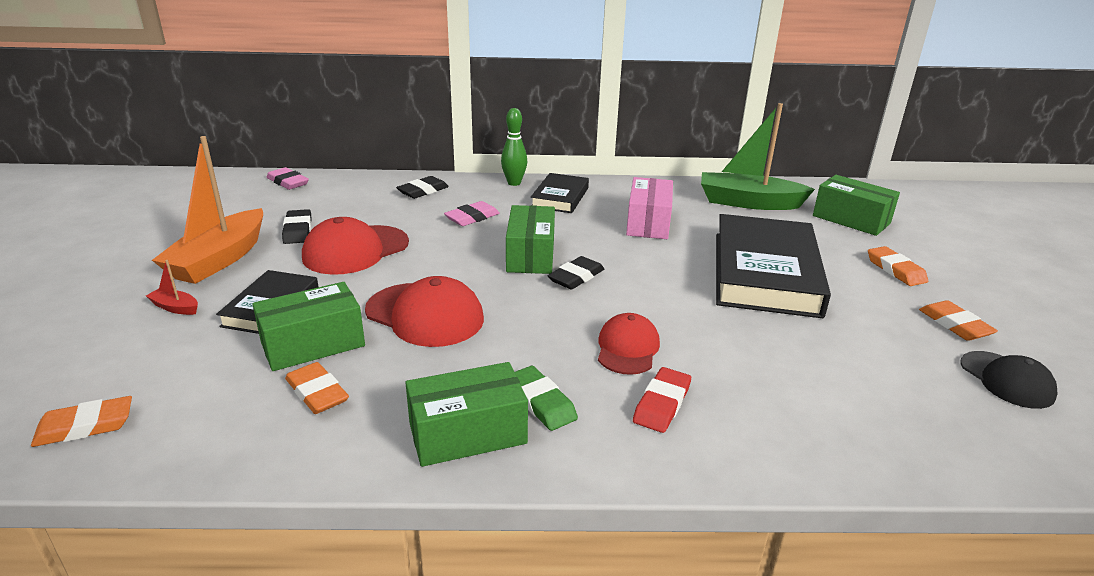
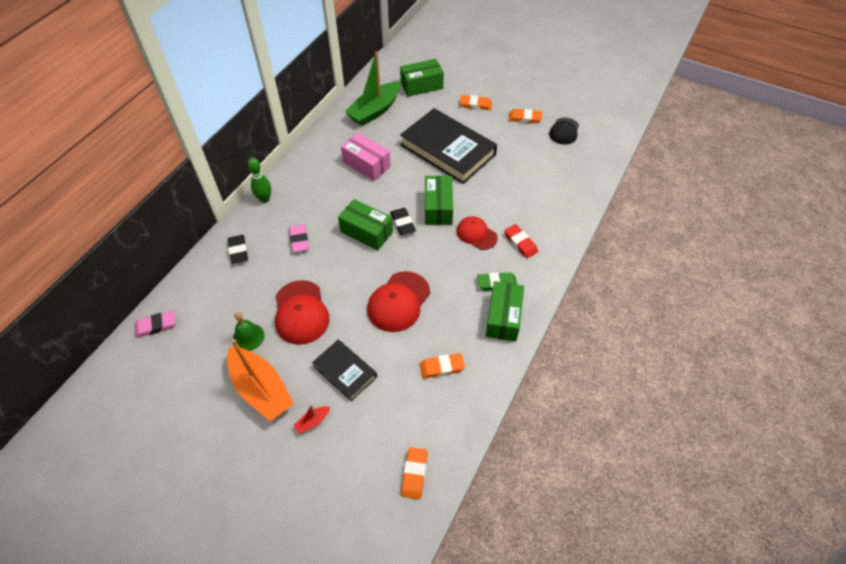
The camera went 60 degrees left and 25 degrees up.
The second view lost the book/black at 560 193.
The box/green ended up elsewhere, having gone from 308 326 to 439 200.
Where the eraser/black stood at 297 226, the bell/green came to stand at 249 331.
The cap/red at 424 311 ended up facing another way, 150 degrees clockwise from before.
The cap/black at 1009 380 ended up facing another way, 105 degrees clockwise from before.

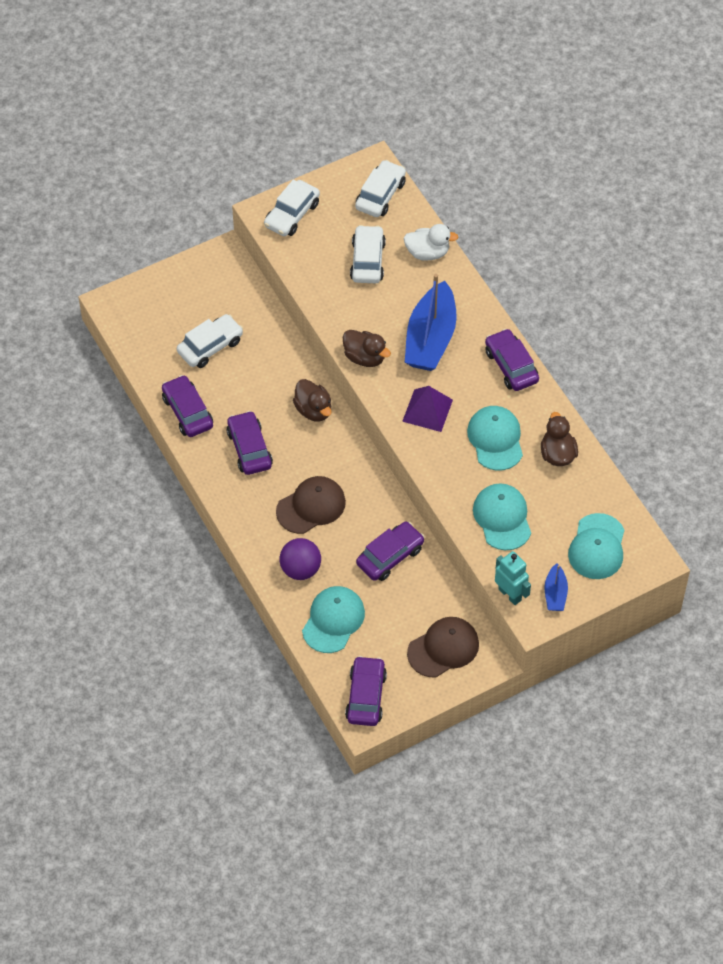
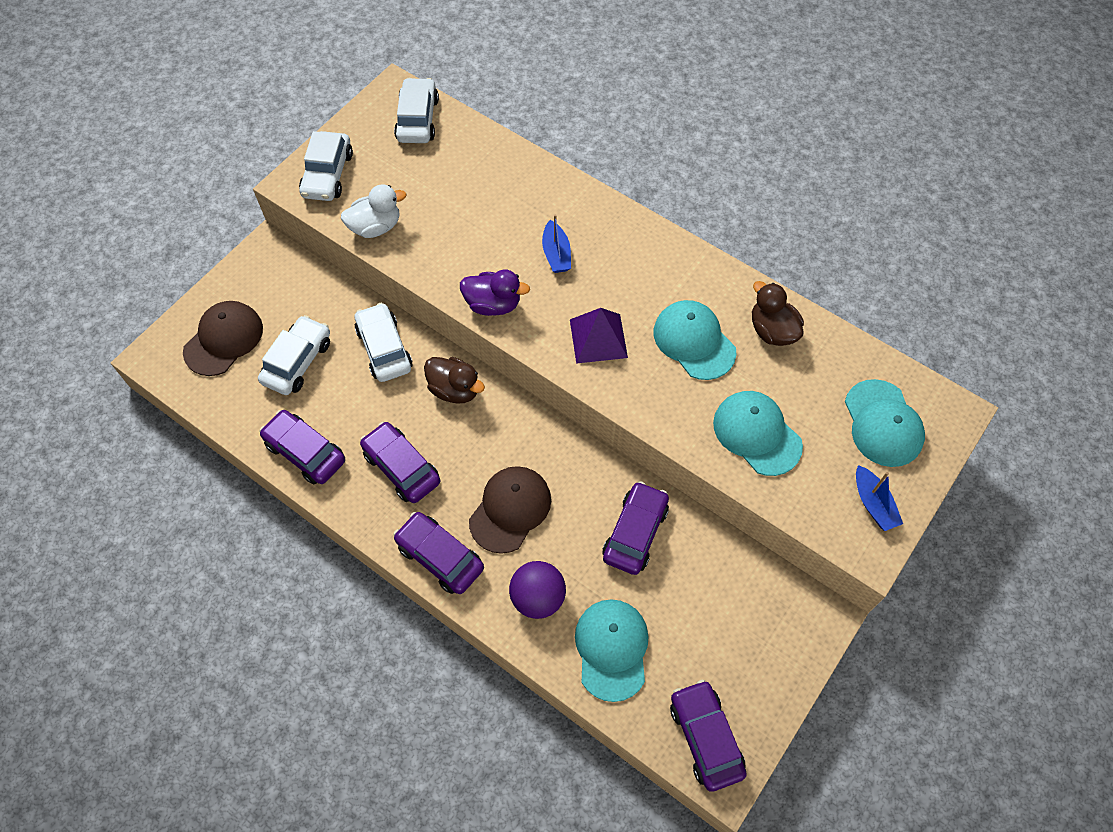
The camera went 25 degrees left and 5 degrees up.
The second view lost the robot/turquoise at 513 578.
The car/white ended up elsewhere, having gone from 368 254 to 384 342.
The duck/white ended up elsewhere, having gone from 431 242 to 373 211.
The cap/brown ended up elsewhere, having gone from 443 647 to 223 338.
The car/purple ended up elsewhere, having gone from 512 360 to 438 553.
What was the duck/brown at 367 348 turned into the duck/purple at 495 292.
The size of the boat/blue at 431 322 changed by a factor of 0.47.

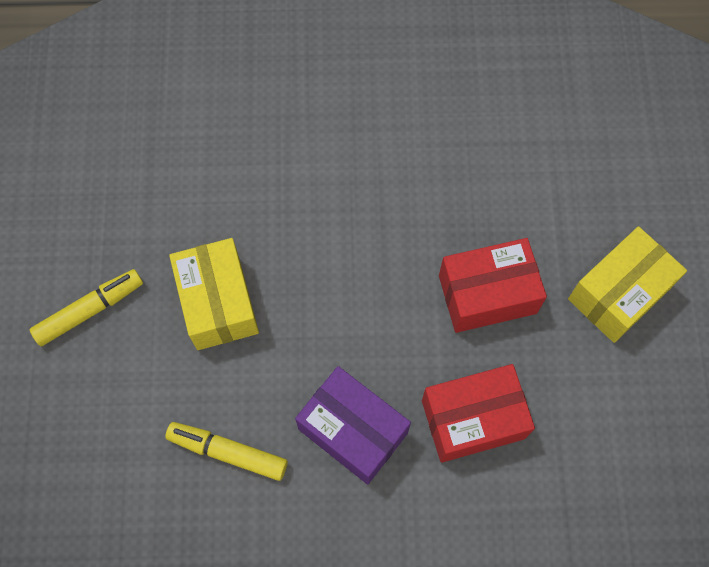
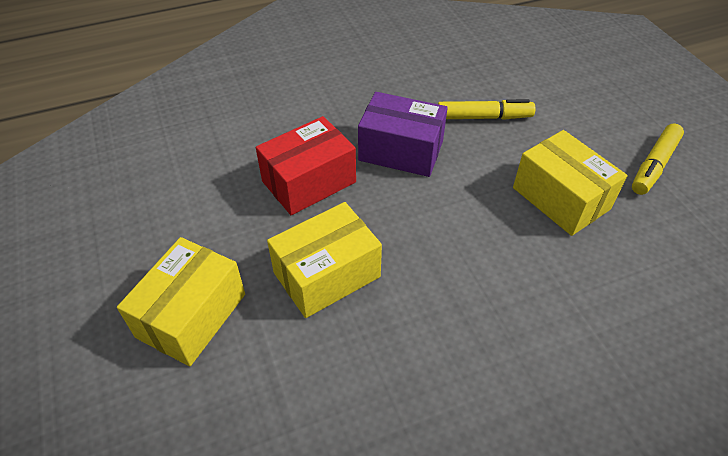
The camera went 160 degrees right and 20 degrees down.
What was the box/red at 493 285 turned into the box/yellow at 324 260.

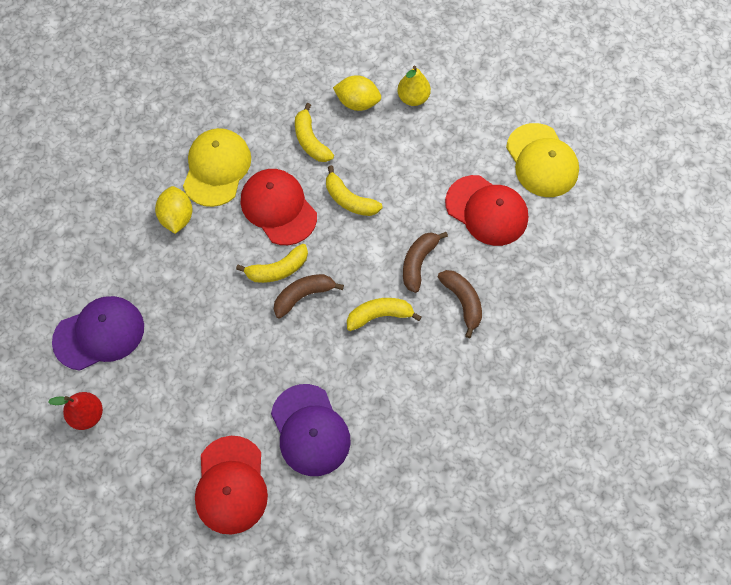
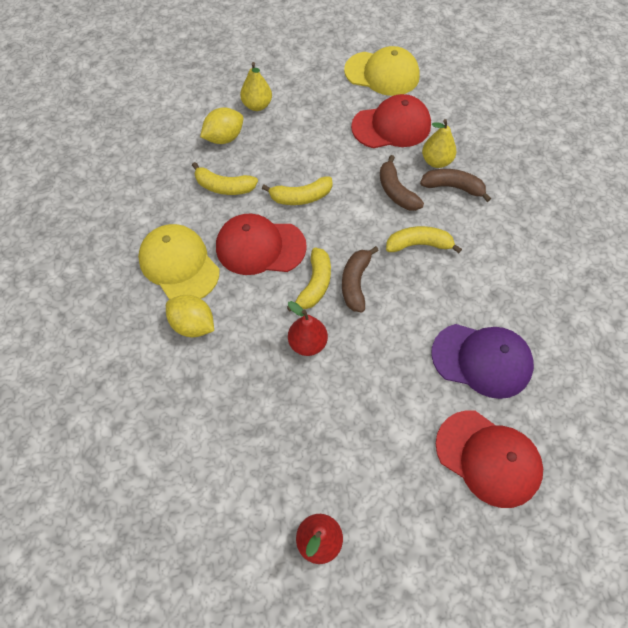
The camera went 50 degrees left and 5 degrees down.
The second view lost the cap/purple at 98 333.
The second view gained the pear/red at 308 328.
The second view gained the pear/yellow at 439 143.
The banana/yellow at 384 314 ended up facing another way, 60 degrees clockwise from before.

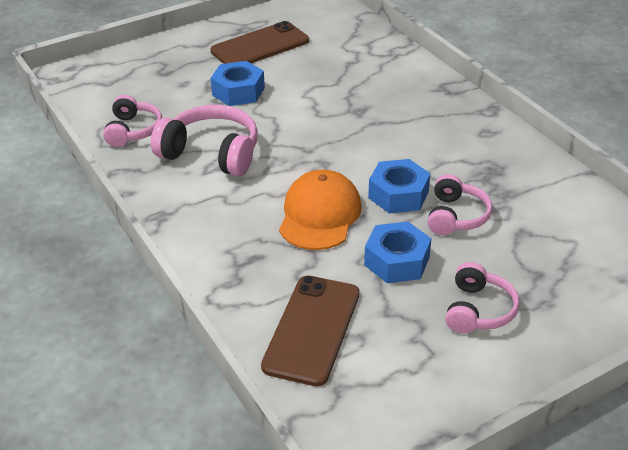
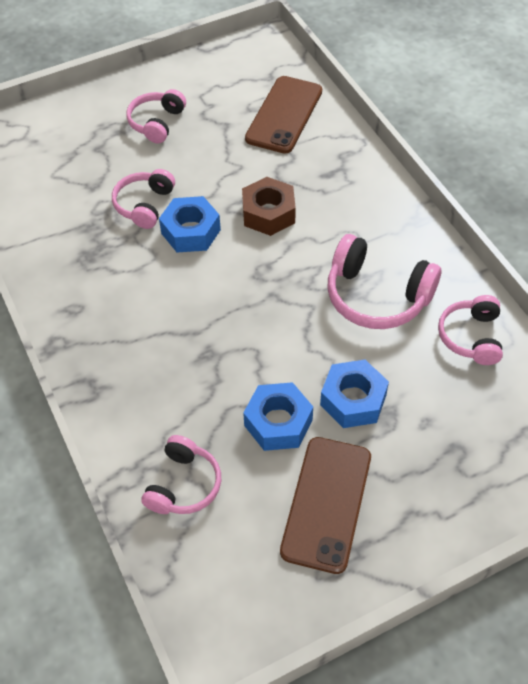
The camera went 175 degrees left and 15 degrees up.
The second view gained the headphones/pink at 181 474.
The nut/blue ended up elsewhere, having gone from 397 252 to 278 416.
Where the cap/orange stood at 320 210, the nut/brown came to stand at 269 206.
The phone/brown at 260 42 ended up facing another way, 45 degrees counterclockwise from before.

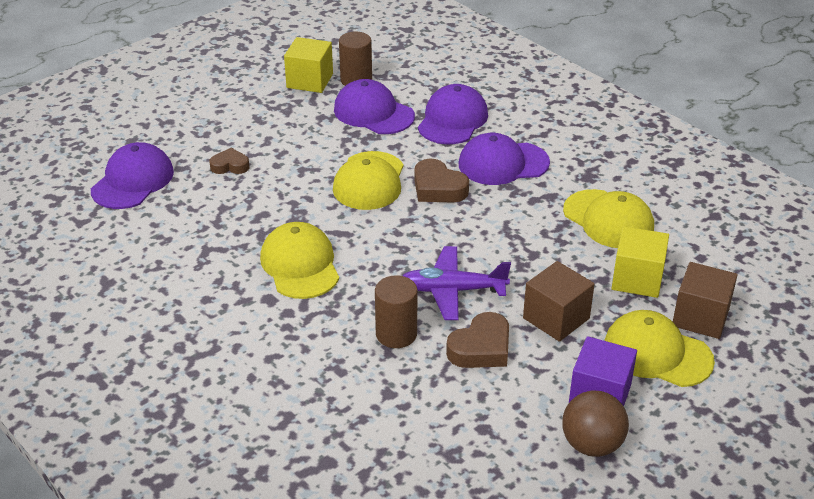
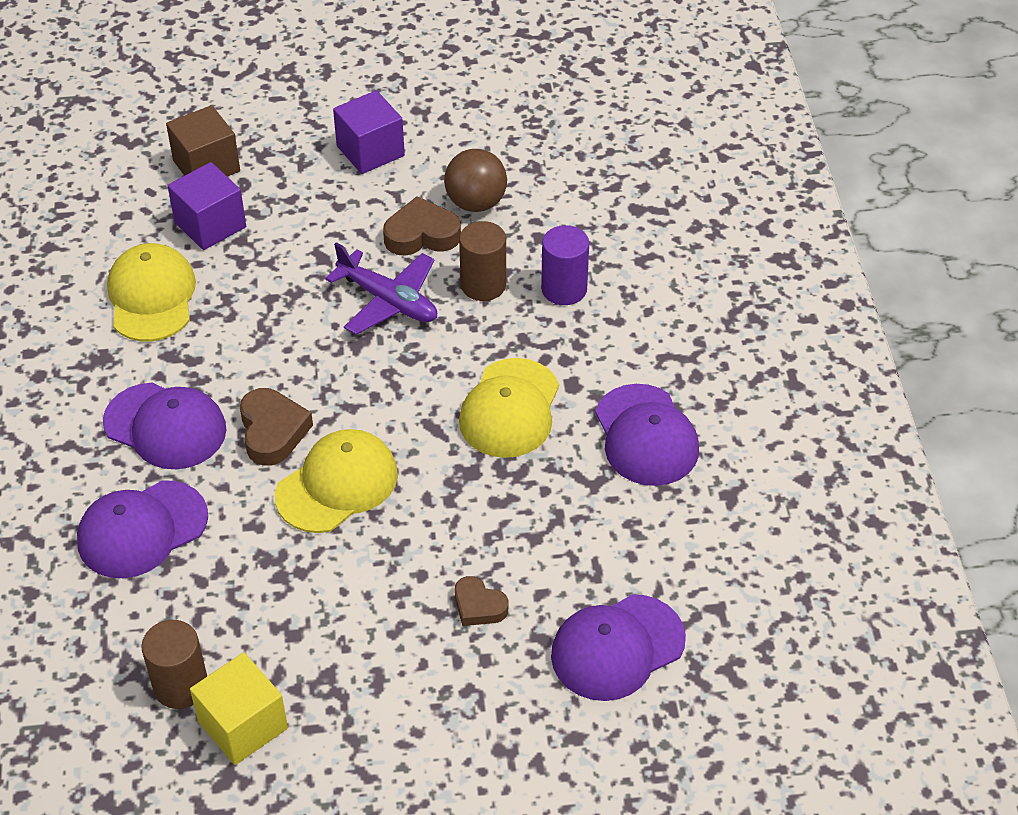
The camera went 145 degrees left and 10 degrees up.
The second view lost the cube/brown at 559 301.
The second view lost the cap/yellow at 659 348.
The second view gained the cylinder/purple at 565 265.
The cap/purple ended up elsewhere, having gone from 374 106 to 647 435.
The ball/brown ended up elsewhere, having gone from 595 423 to 475 180.
What was the cube/yellow at 640 262 turned into the cube/purple at 206 206.

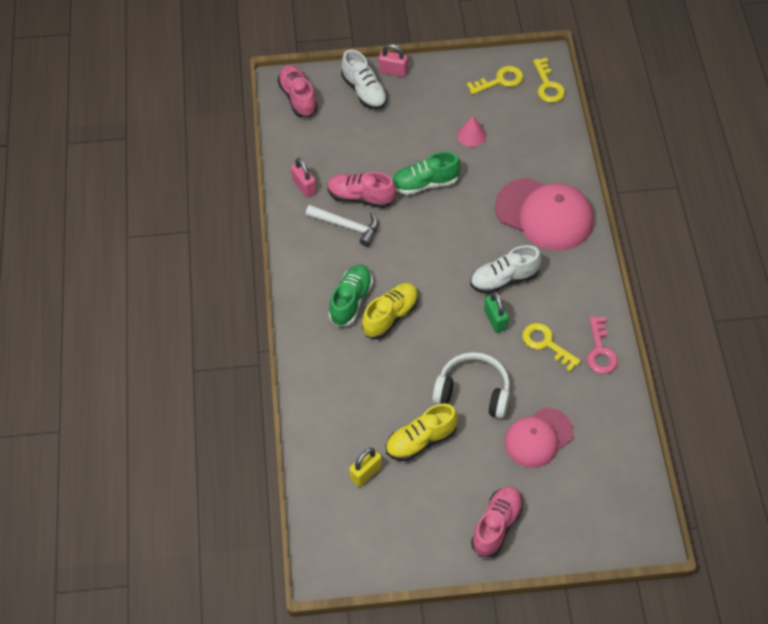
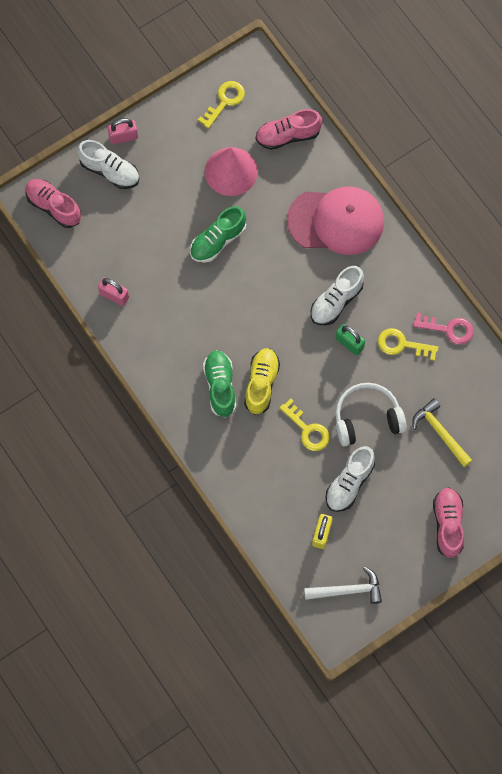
The camera went 30 degrees left and 15 degrees up.
The hammer/white ended up elsewhere, having gone from 342 226 to 343 585.
The shoe/pink ended up elsewhere, having gone from 361 190 to 289 129.
The key/yellow ended up elsewhere, having gone from 549 80 to 304 424.
Where the cap/pink stood at 539 438, the hammer/yellow came to stand at 442 432.
What was the shoe/yellow at 422 432 turned into the shoe/white at 350 479.
The key/pink at 602 345 ended up facing another way, 45 degrees counterclockwise from before.
The size of the cone/pink at 471 131 changed by a factor of 1.85.

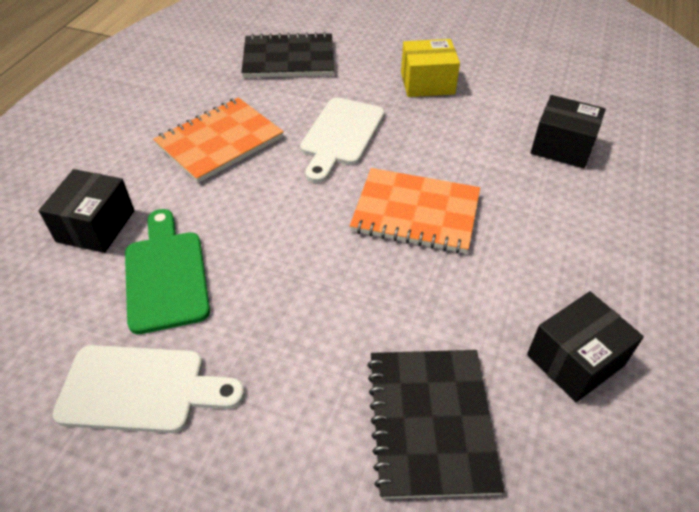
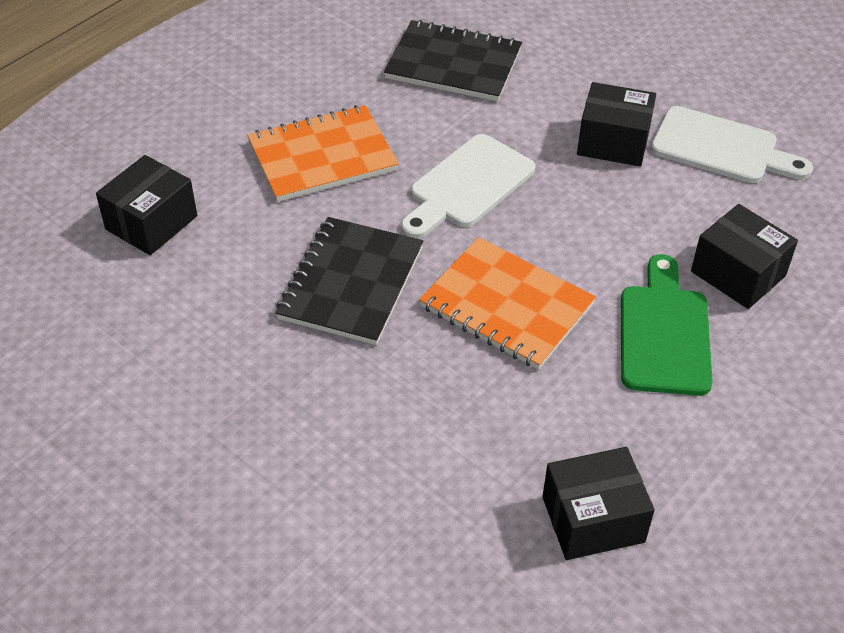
The camera went 20 degrees right and 0 degrees up.
The cutting board/white ended up elsewhere, having gone from 148 389 to 732 144.
The cutting board/green ended up elsewhere, having gone from 167 271 to 667 325.
The notebook/black ended up elsewhere, having gone from 436 424 to 349 281.
What was the box/yellow at 430 68 turned into the box/black at 616 124.

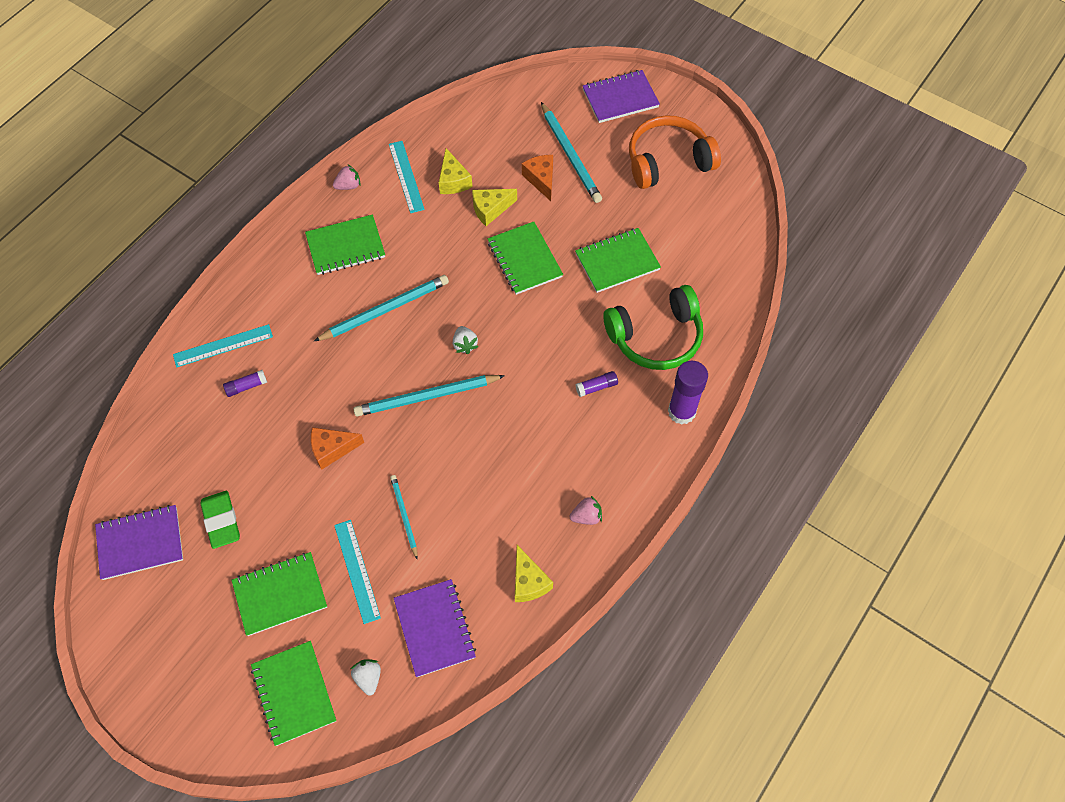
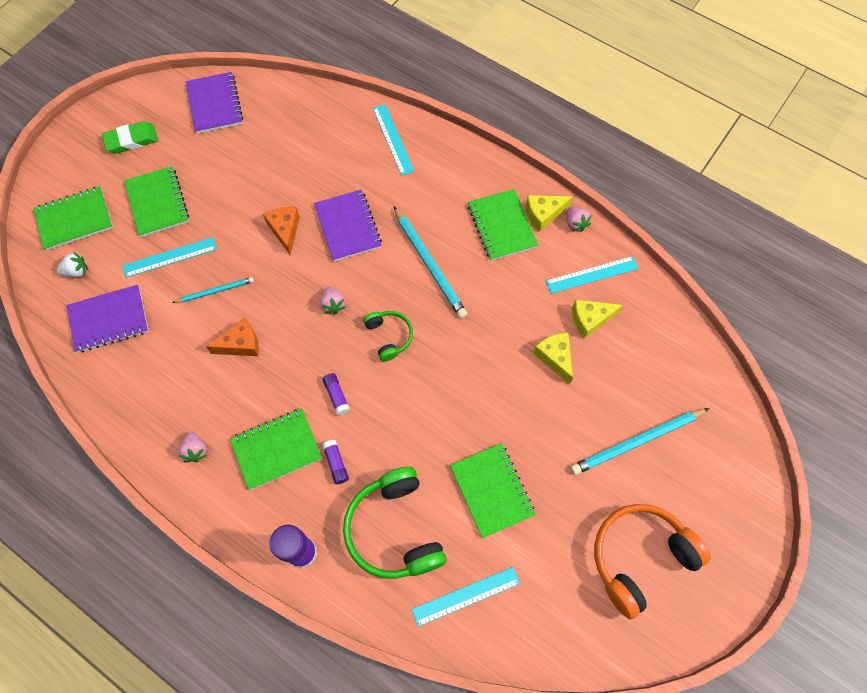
The camera went 90 degrees right and 5 degrees up.
The second view gained the ruler/turquoise at 466 597.
The eraser/green ended up elsewhere, having gone from 220 520 to 130 137.
The glue stick/purple ended up elsewhere, having gone from 245 383 to 336 394.
The notebook/green ended up elsewhere, having gone from 525 258 to 276 449.
The cheese/yellow ended up elsewhere, having gone from 534 573 to 549 213.
The cheese/orange ended up elsewhere, having gone from 537 178 to 232 337.
The notebook/purple ended up elsewhere, having gone from 621 96 to 348 225.
Where the pencil/turquoise stood at 429 396, the strawberry/pink came to stand at 333 300.
Where the strawberry/white stood at 465 340, the headphones/green came to stand at 388 336.
The headphones/orange at 675 152 ended up facing another way, 105 degrees counterclockwise from before.

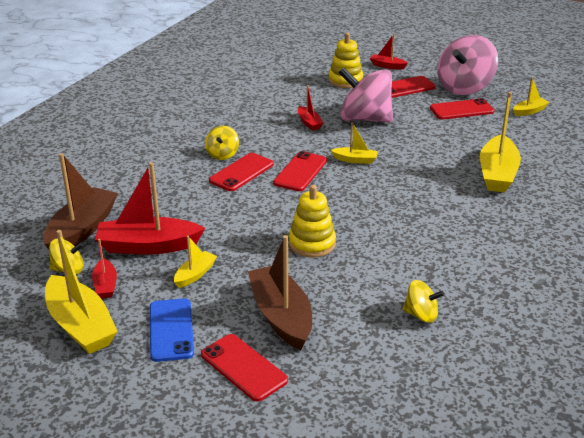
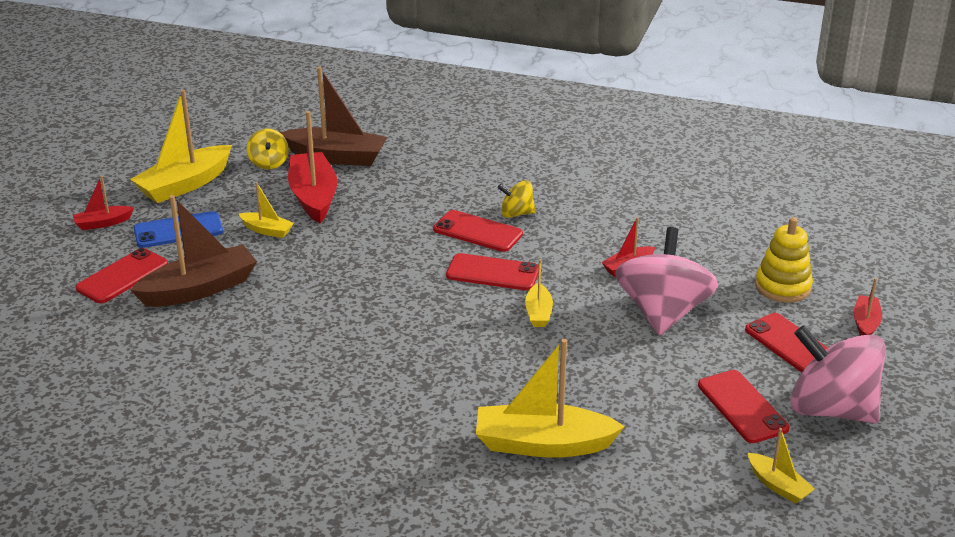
The camera went 80 degrees right and 0 degrees up.
The second view lost the stacking toy/yellow at 312 221.
The second view lost the spinning top/yellow at 423 301.
The boat/red ended up elsewhere, having gone from 104 269 to 103 202.

